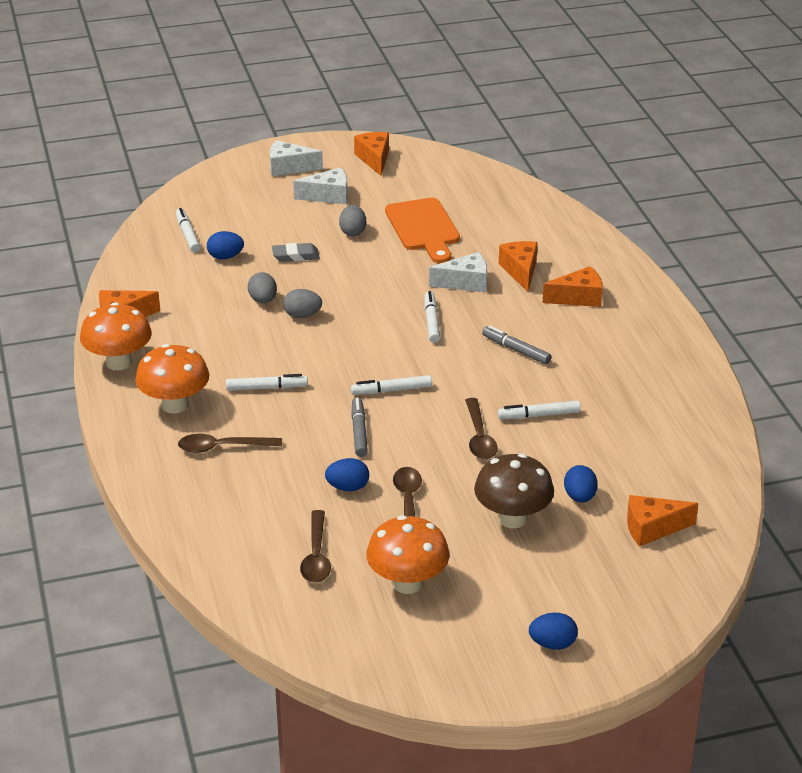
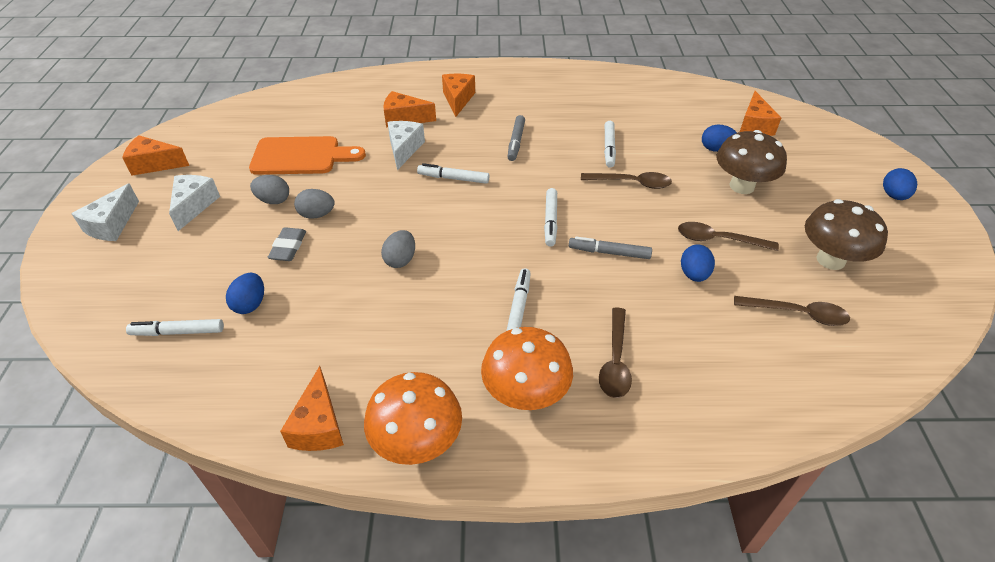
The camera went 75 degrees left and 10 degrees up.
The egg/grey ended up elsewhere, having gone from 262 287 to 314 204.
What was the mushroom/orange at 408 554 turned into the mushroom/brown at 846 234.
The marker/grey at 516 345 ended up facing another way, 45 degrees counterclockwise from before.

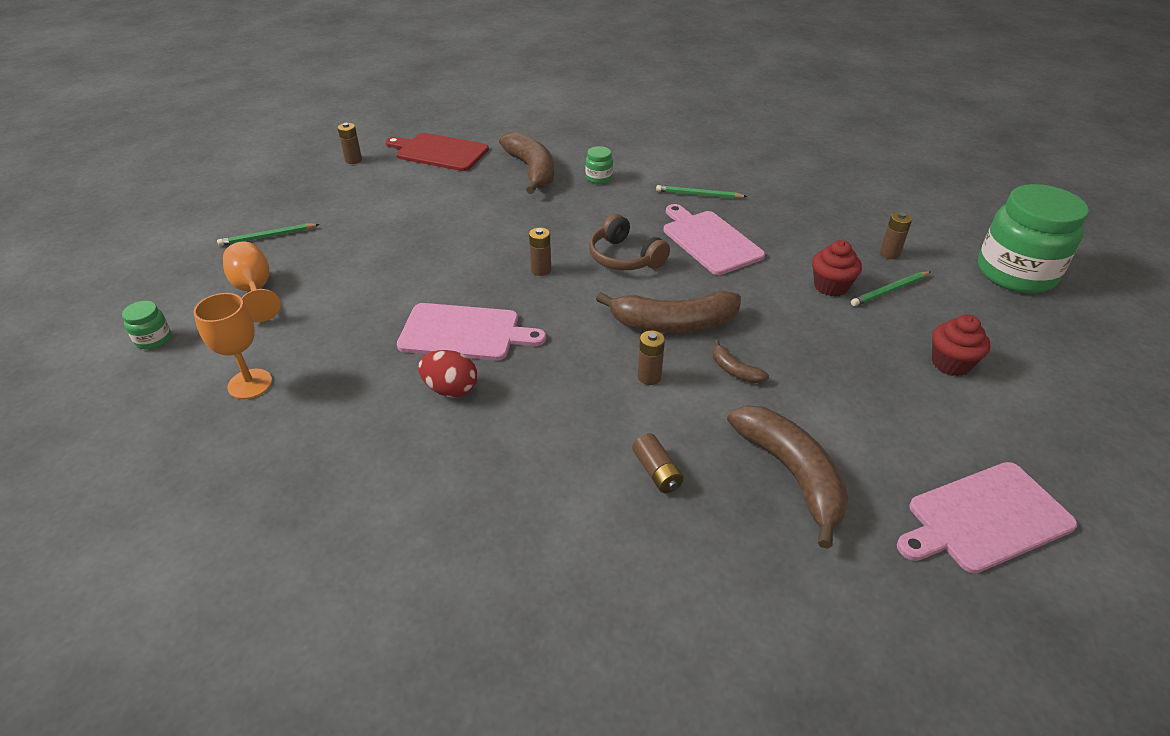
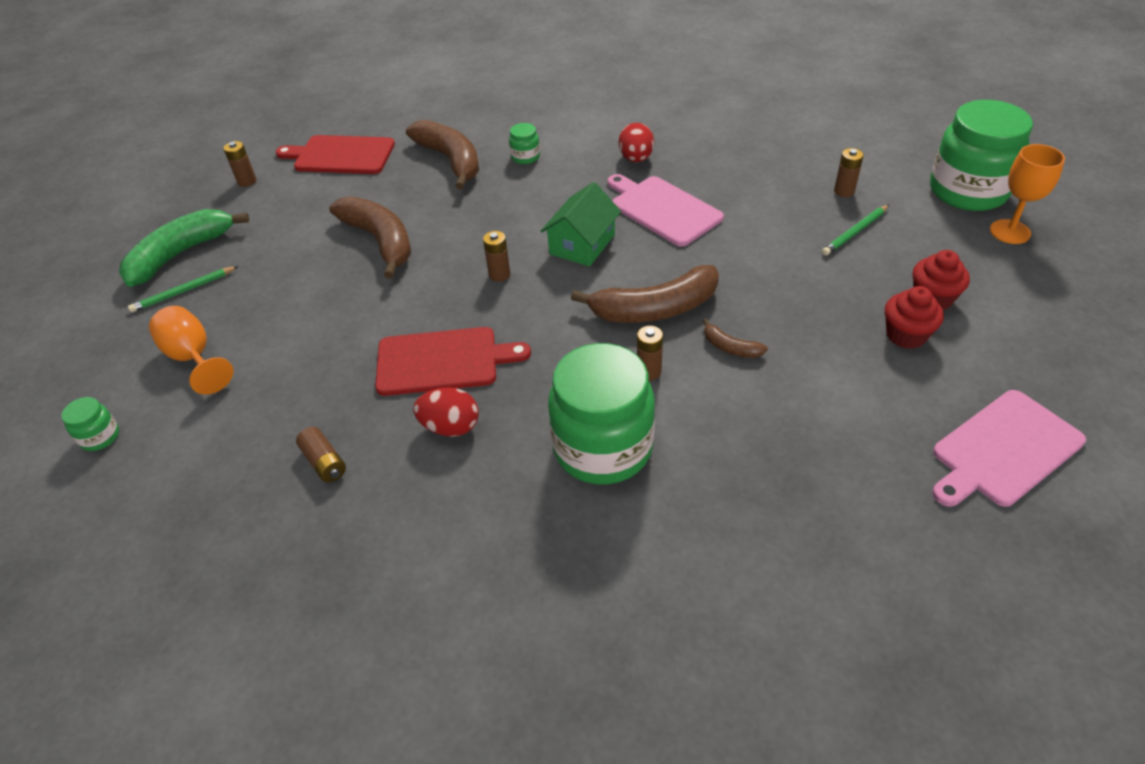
The camera went 10 degrees left and 5 degrees up.
The second view gained the banana/green at 184 248.
The second view gained the jar/green at 601 413.
The goblet/orange ended up elsewhere, having gone from 233 346 to 1027 194.
The battery/brown ended up elsewhere, having gone from 658 463 to 321 454.
The banana/brown ended up elsewhere, having gone from 788 477 to 370 237.
The cupcake/red ended up elsewhere, having gone from 837 268 to 914 317.
Where the headphones/brown stood at 629 242, the house/green came to stand at 581 224.
Where the pencil/green stood at 702 192, the egg/red came to stand at 636 142.
What was the cutting board/pink at 471 331 turned into the cutting board/red at 453 361.

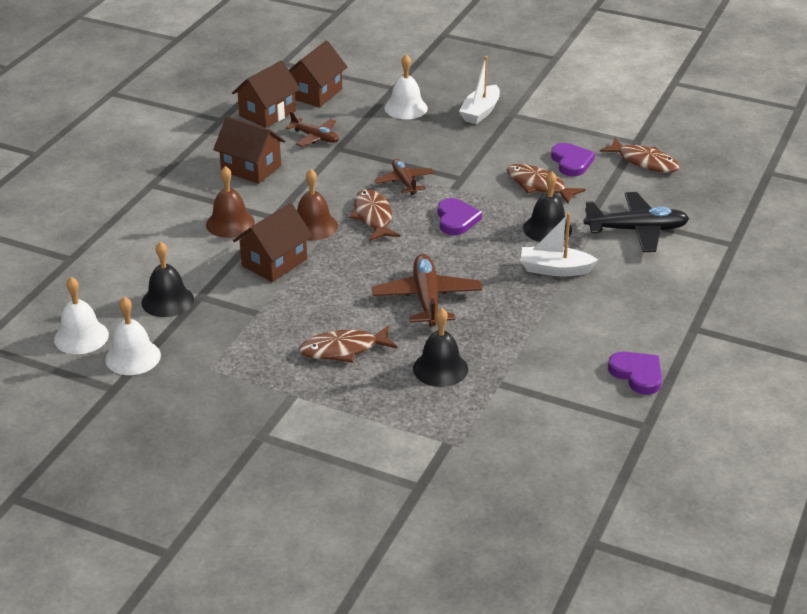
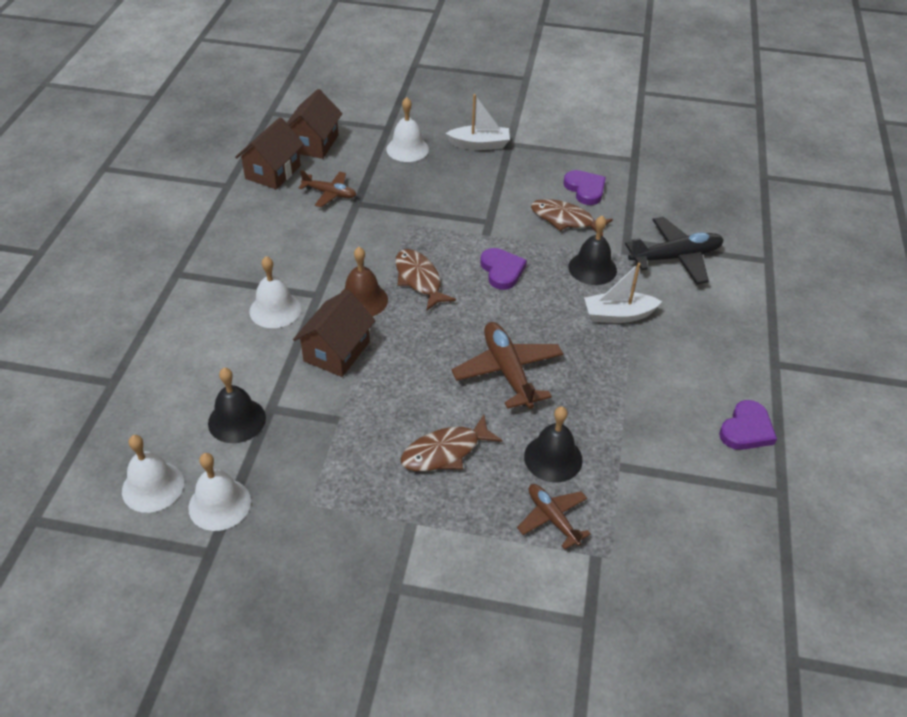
The camera went 15 degrees left and 10 degrees up.
The second view lost the house/brown at 249 150.
The second view lost the fish/brown at 640 155.
The plane/brown ended up elsewhere, having gone from 404 177 to 554 517.
What was the bell/brown at 230 202 turned into the bell/white at 275 292.
The boat/white at 479 90 ended up facing another way, 105 degrees counterclockwise from before.
The heart/purple at 635 373 ended up facing another way, 90 degrees clockwise from before.

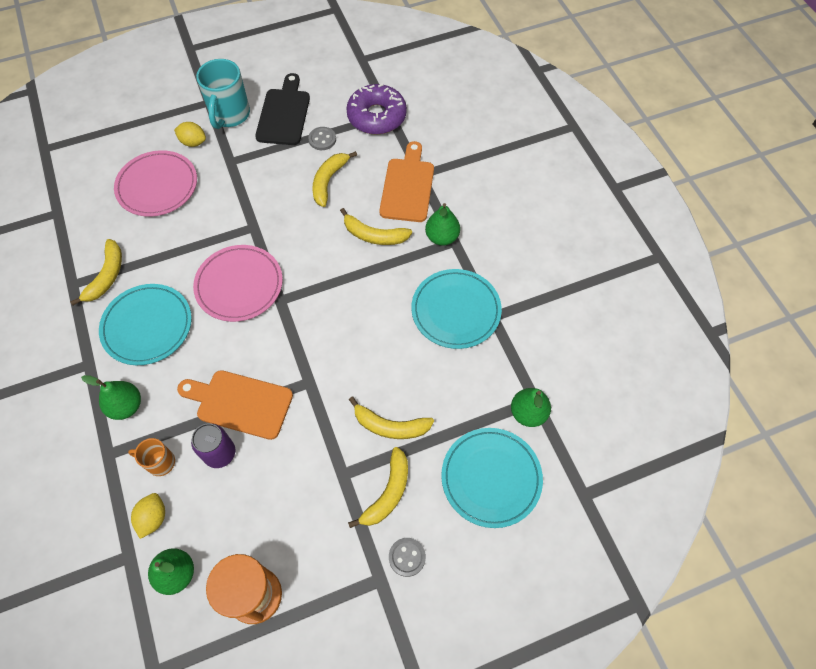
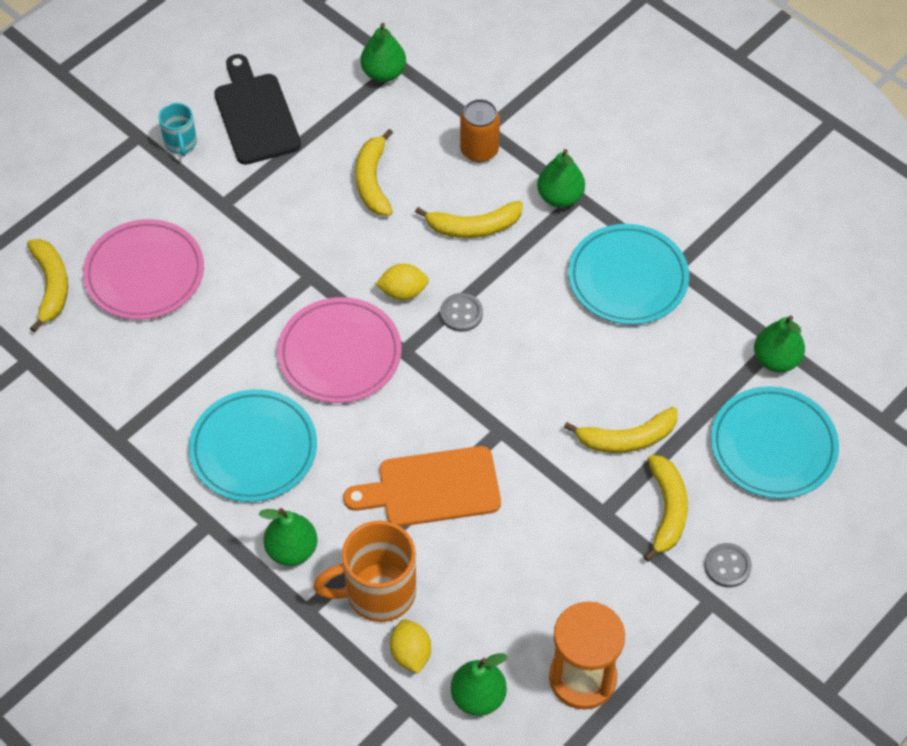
The camera went 25 degrees left and 5 degrees down.
The second view lost the can/purple at 213 445.
The banana/yellow ended up elsewhere, having gone from 96 272 to 47 285.
The lemon/yellow ended up elsewhere, having gone from 190 134 to 402 282.
The button/grey ended up elsewhere, having gone from 322 138 to 461 312.
Where the donut/purple stood at 376 109, the pear/green came to stand at 383 52.
Where the cutting board/orange stood at 406 181, the can/orange came to stand at 480 130.
The size of the mug/orange at 151 457 changed by a factor of 1.84.
The size of the mug/turquoise at 223 94 changed by a factor of 0.54.

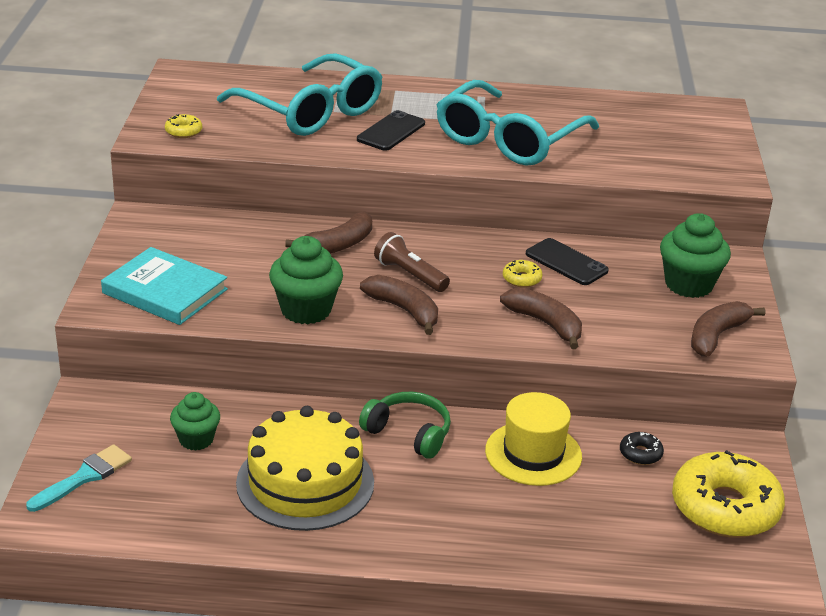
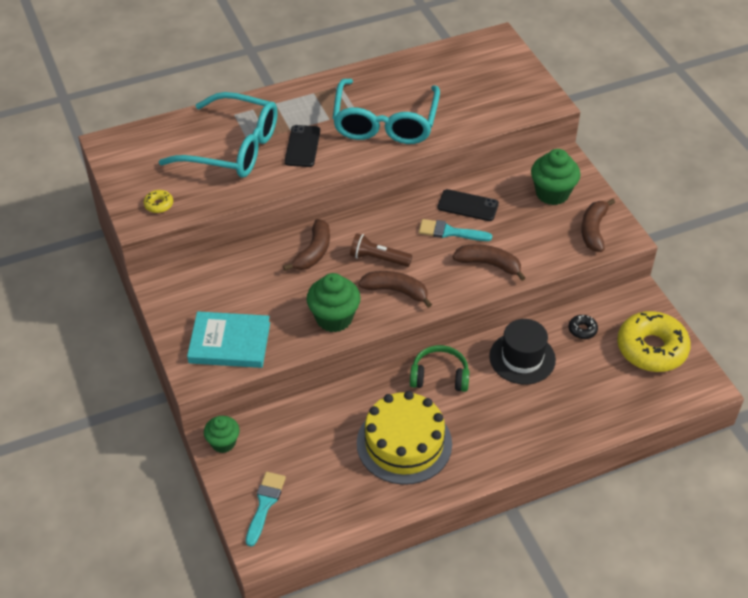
The camera went 25 degrees left and 15 degrees up.
The cupcake/green ended up elsewhere, having gone from 195 421 to 221 434.
Where the donut/yellow stood at 523 274, the brush/turquoise came to stand at 455 230.
What was the hat/yellow at 533 439 turned into the hat/black at 522 351.

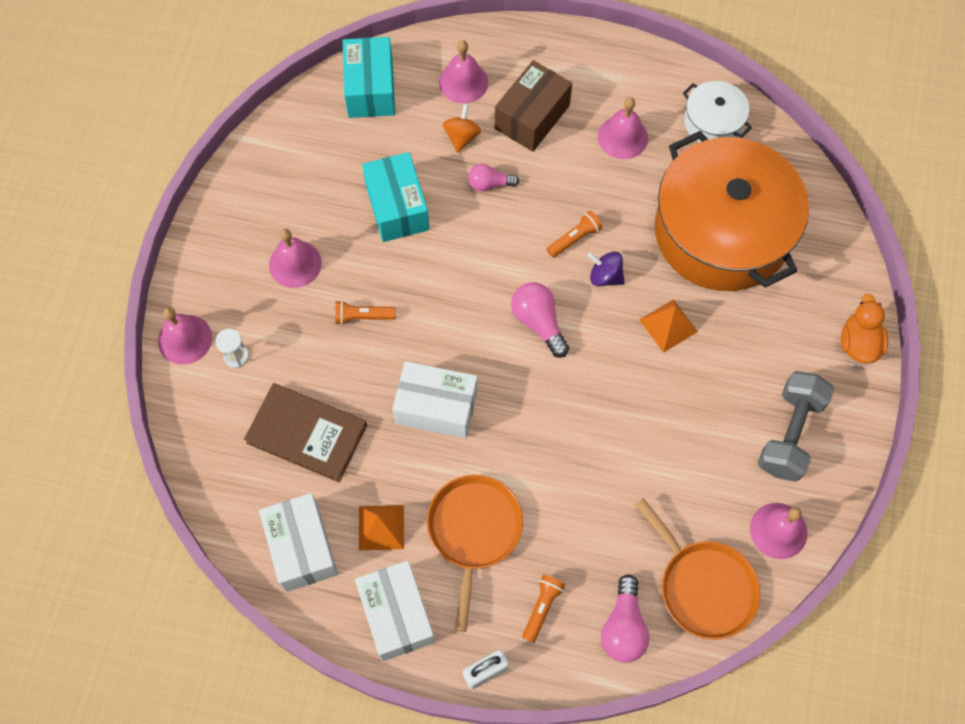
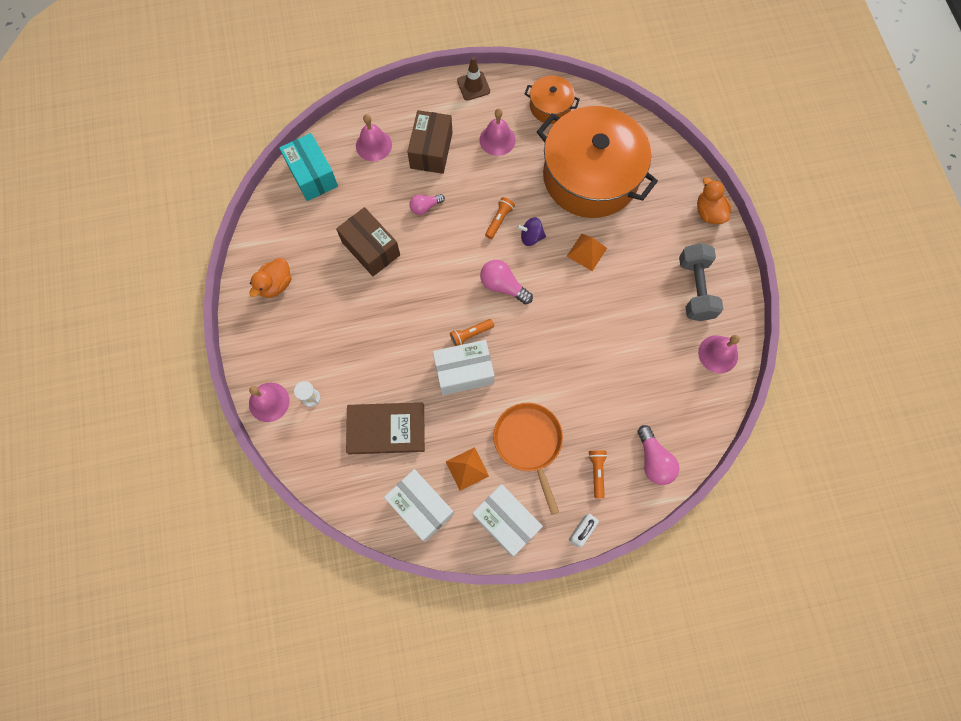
The camera went 25 degrees left and 5 degrees up.
The second view lost the bell/pink at 295 258.
The second view lost the spinning top/orange at 462 128.
The second view lost the pan/orange at 698 569.
The second view gained the duck/orange at 270 278.
The second view gained the traffic cone/brown at 473 78.
The flashlight/orange ended up elsewhere, having gone from 365 313 to 472 332.
What was the box/turquoise at 396 197 turned into the box/brown at 368 241.
What was the pot/white at 717 112 turned into the pot/orange at 552 100.

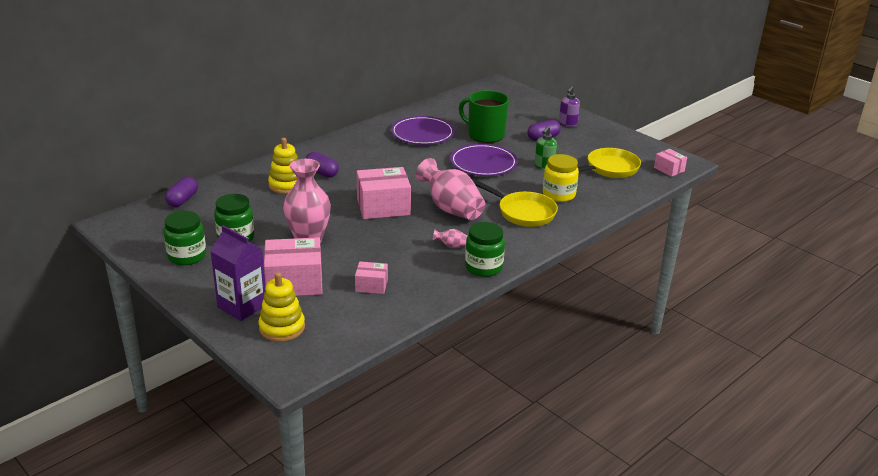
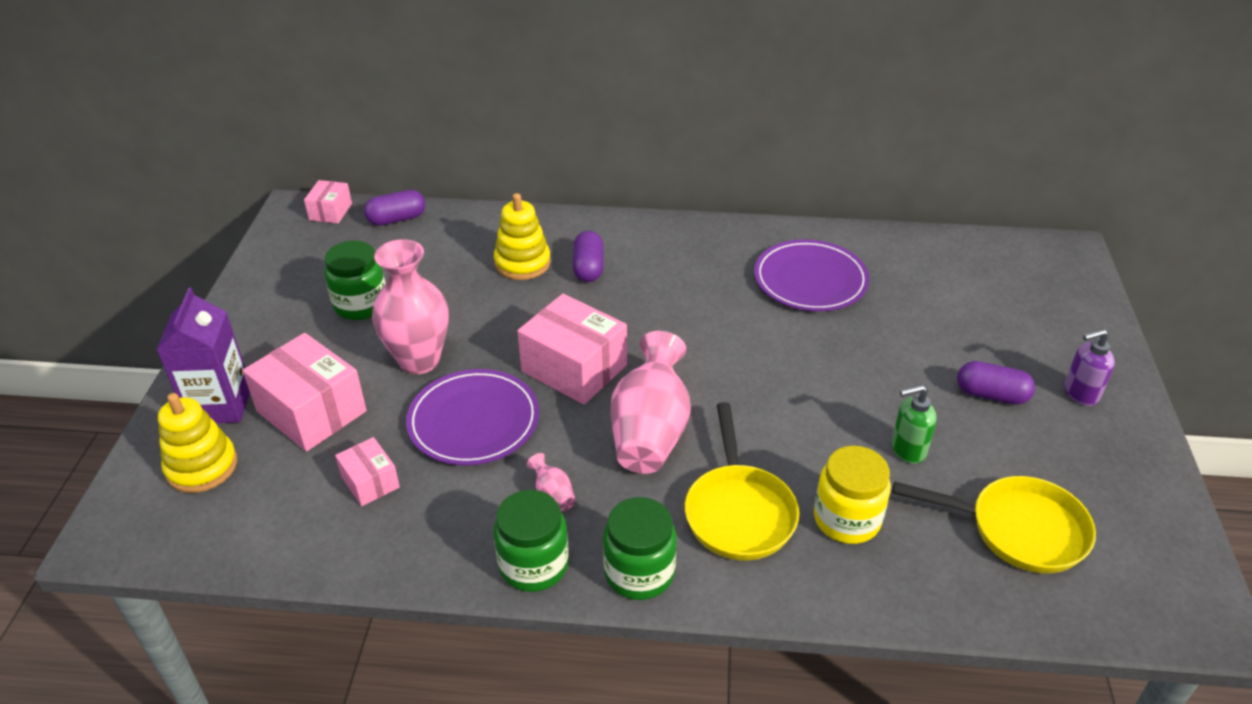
The camera went 50 degrees right and 10 degrees up.
The second view lost the mug/green at 484 116.
The jar/green ended up elsewhere, having gone from 184 238 to 640 548.
The plate/purple ended up elsewhere, having gone from 484 160 to 472 417.
The box/pink ended up elsewhere, having gone from 670 163 to 328 202.

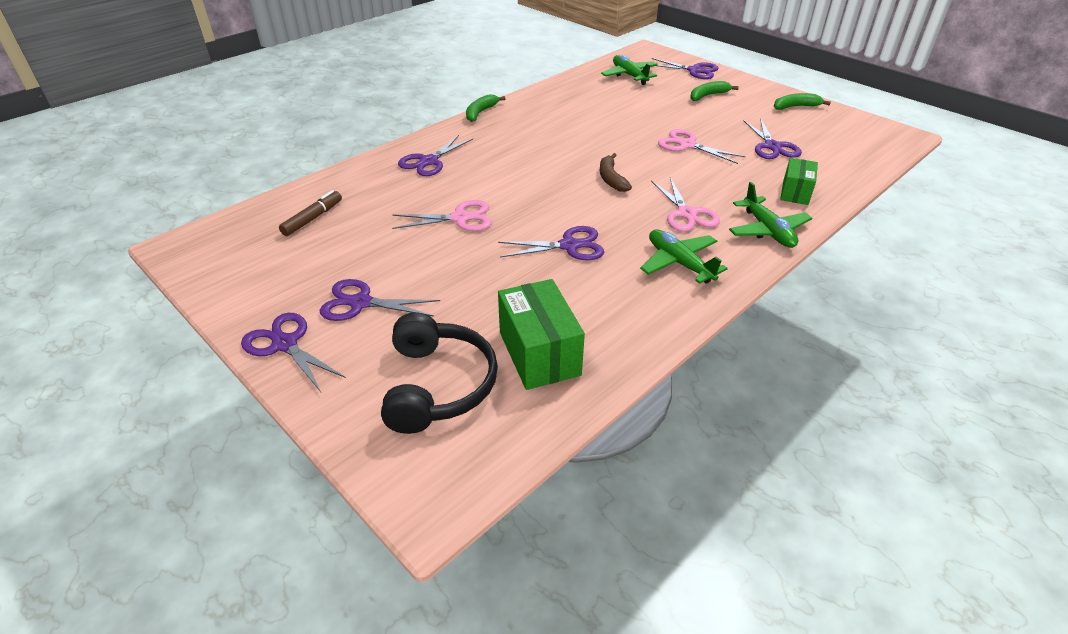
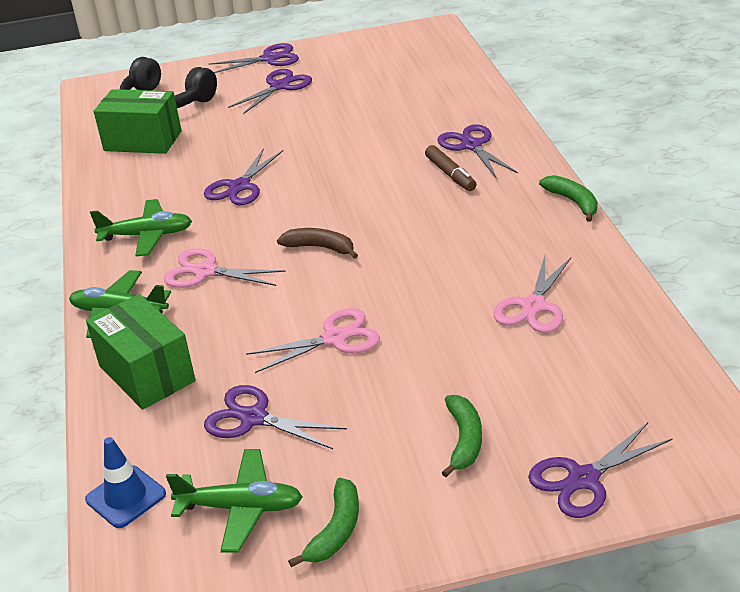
The camera went 125 degrees right and 5 degrees down.
The second view gained the traffic cone/blue at 125 482.
The marker/brown ended up elsewhere, having gone from 310 213 to 451 168.
The scissors/pink ended up elsewhere, having gone from 442 215 to 532 294.
The plane/green ended up elsewhere, having gone from 629 70 to 234 501.
The size of the box/green at 799 181 changed by a factor of 1.60.

